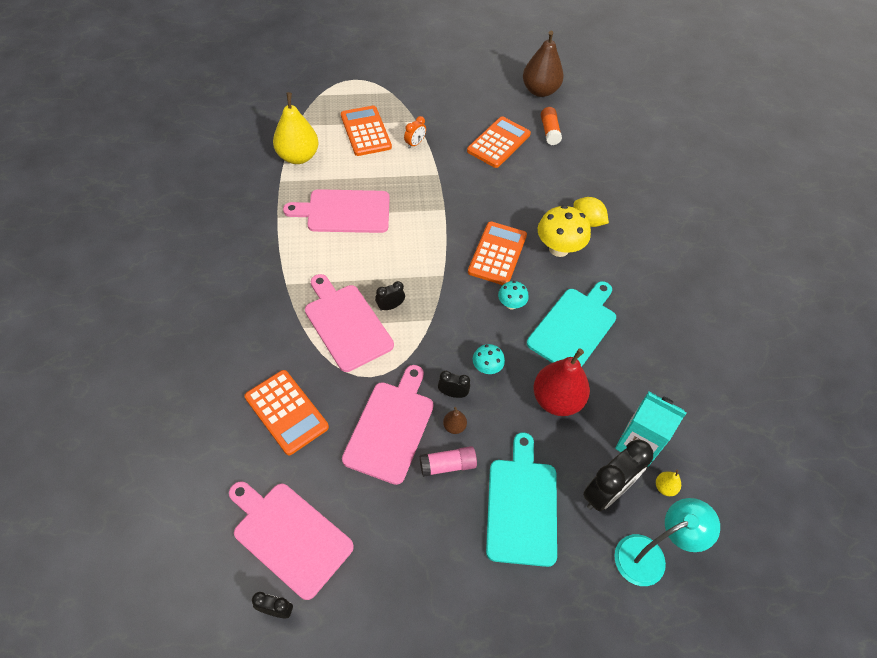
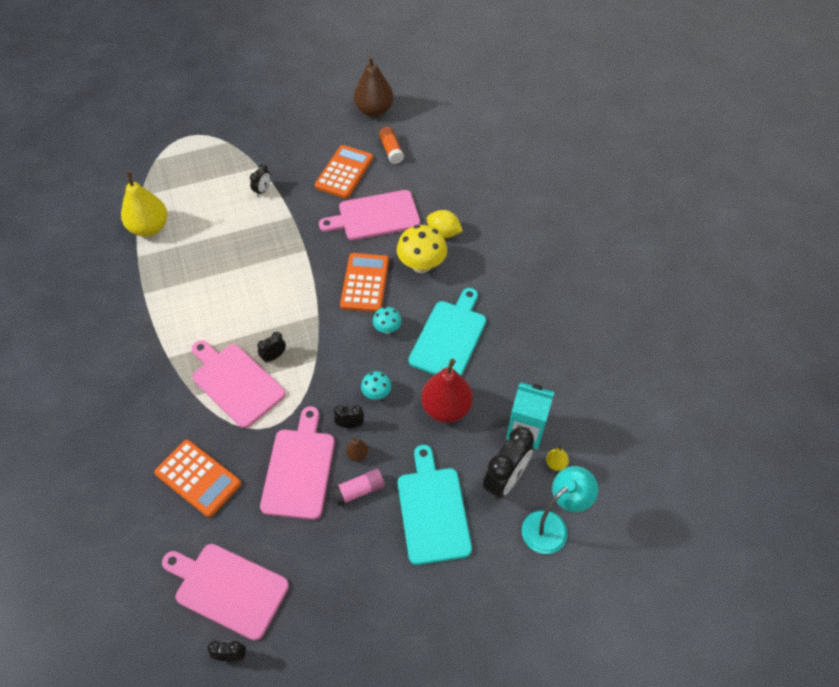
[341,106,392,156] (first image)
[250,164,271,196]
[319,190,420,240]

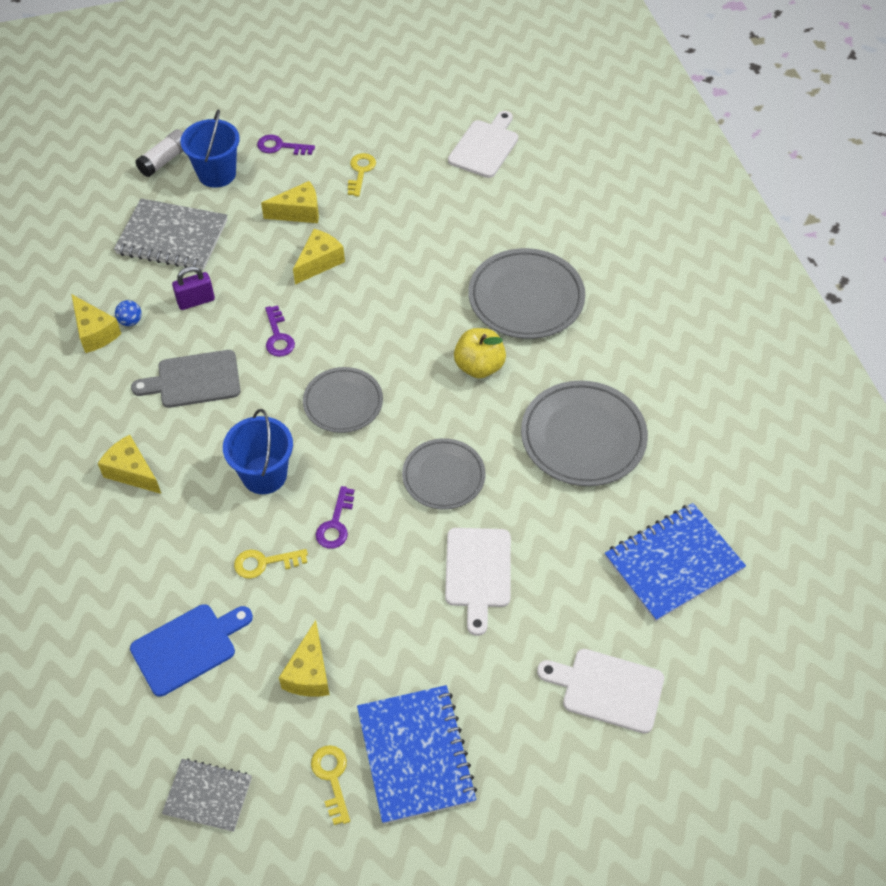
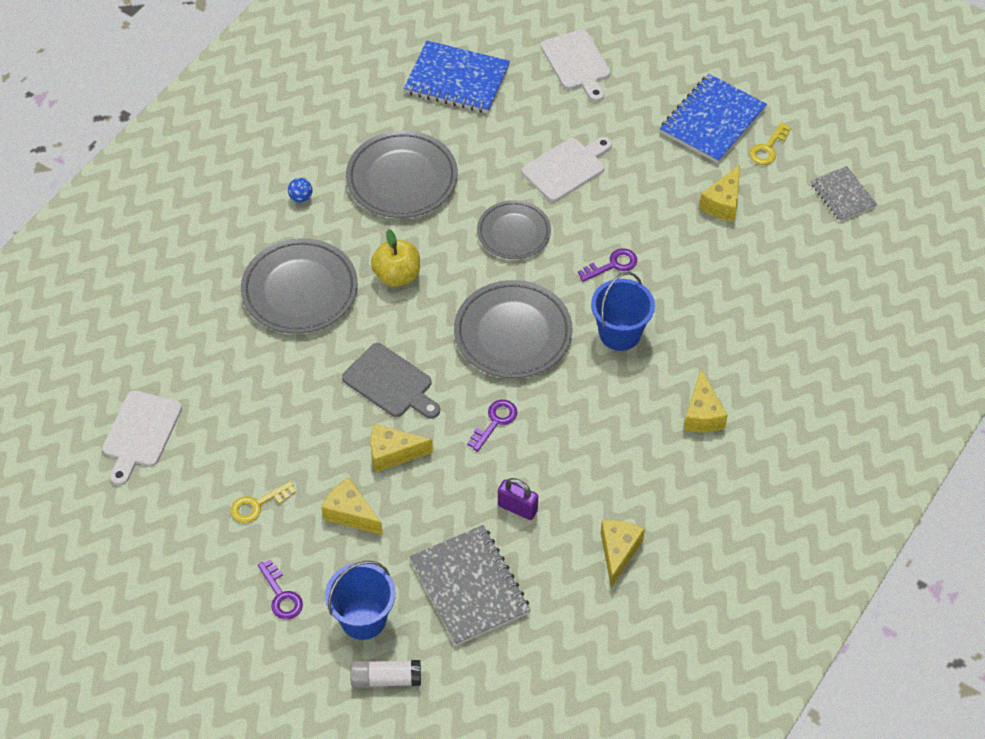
[102,390,182,486]
[288,178,313,203]
[342,343,440,419]
[454,280,573,378]
[234,549,308,579] (first image)
[130,604,253,697] (first image)
[699,165,740,222]

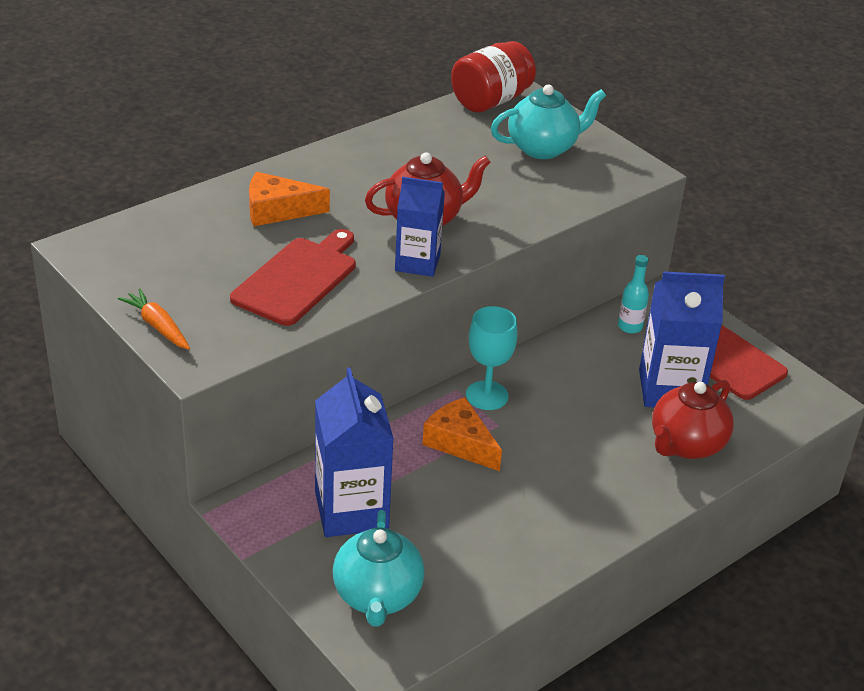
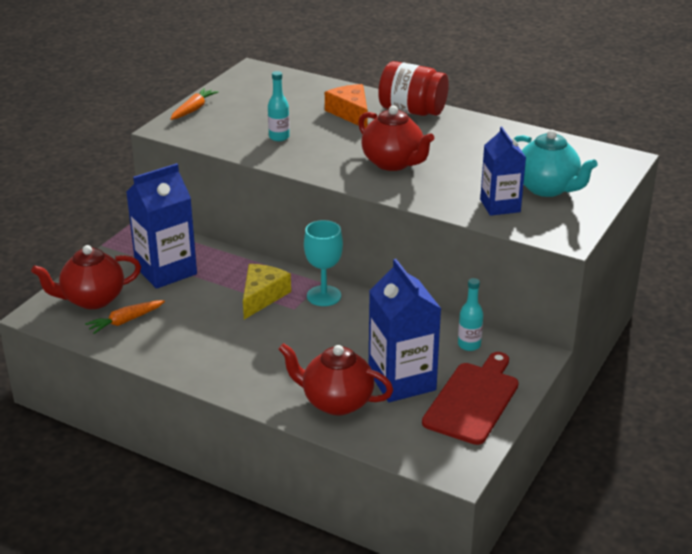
[378,61,449,116]
[480,126,526,216]
[268,71,290,141]
[243,264,291,319]
[31,245,141,309]
[85,300,165,334]

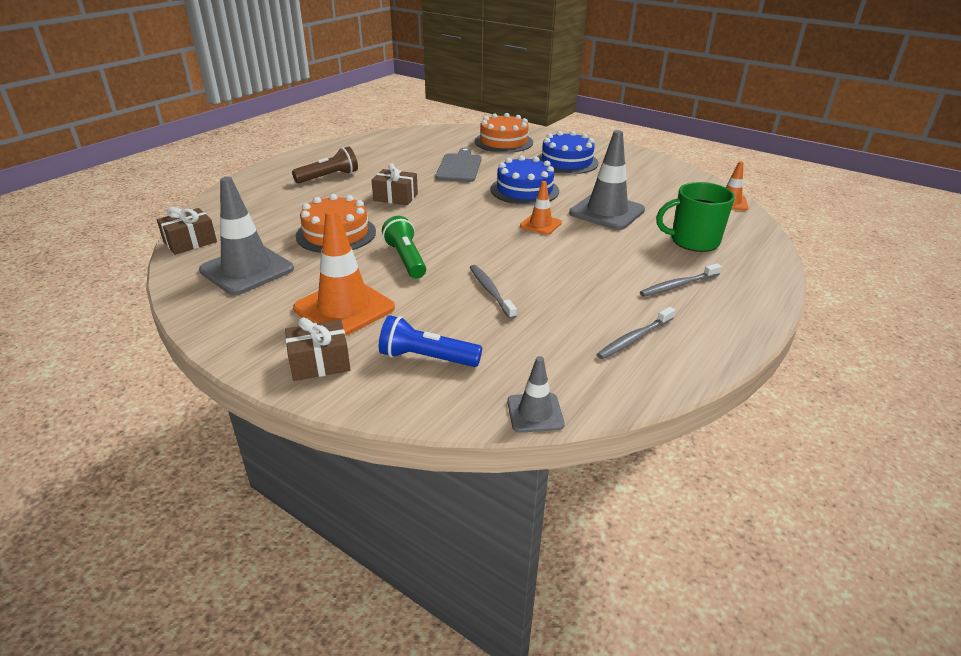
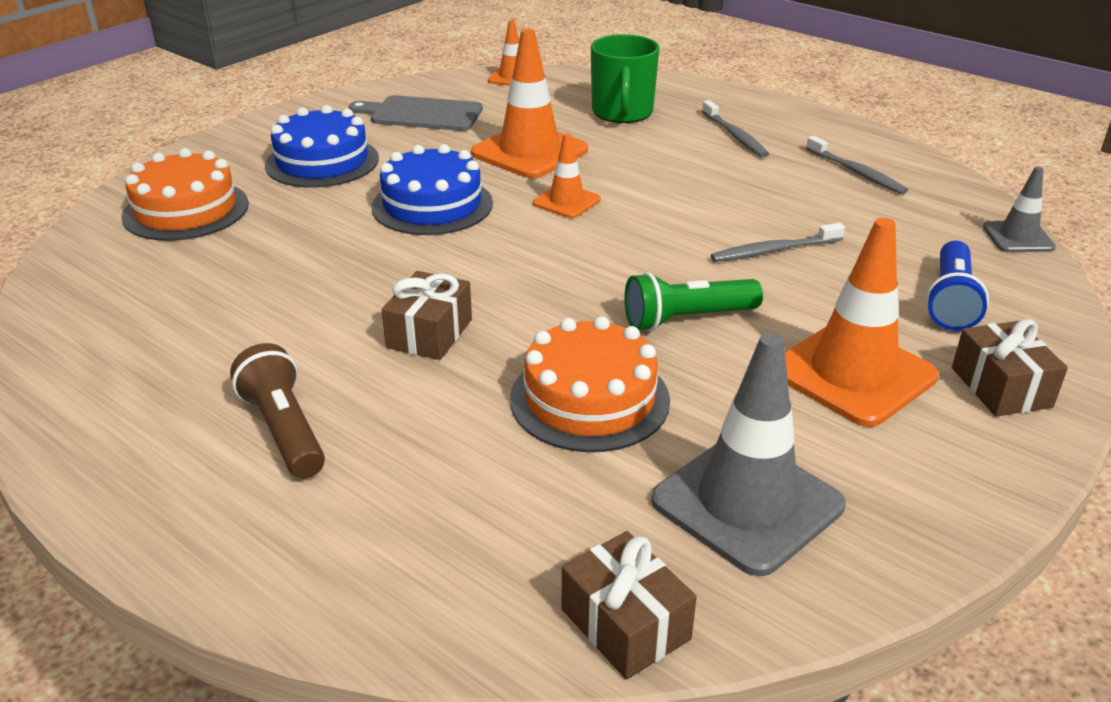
[471,29,588,178]
[349,95,483,131]

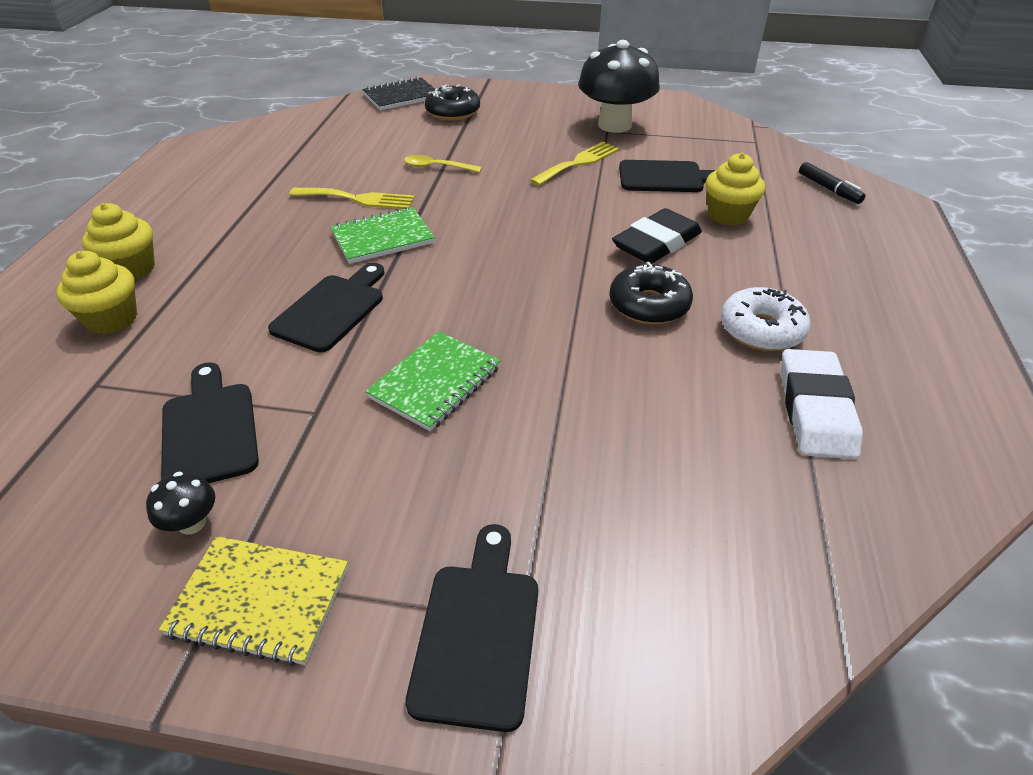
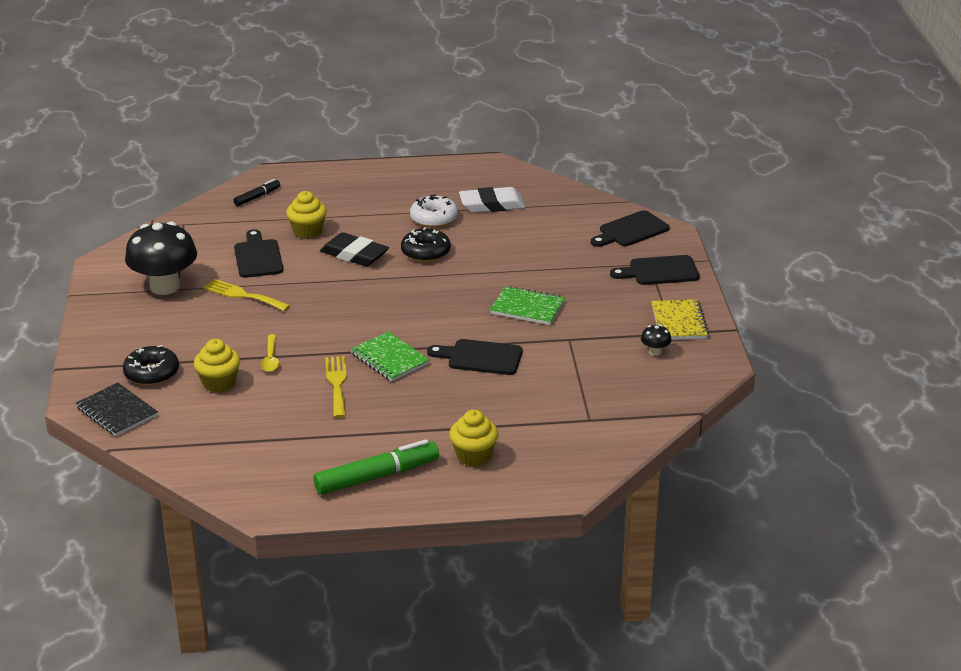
[194,339,240,393]
[591,210,669,247]
[314,439,439,495]

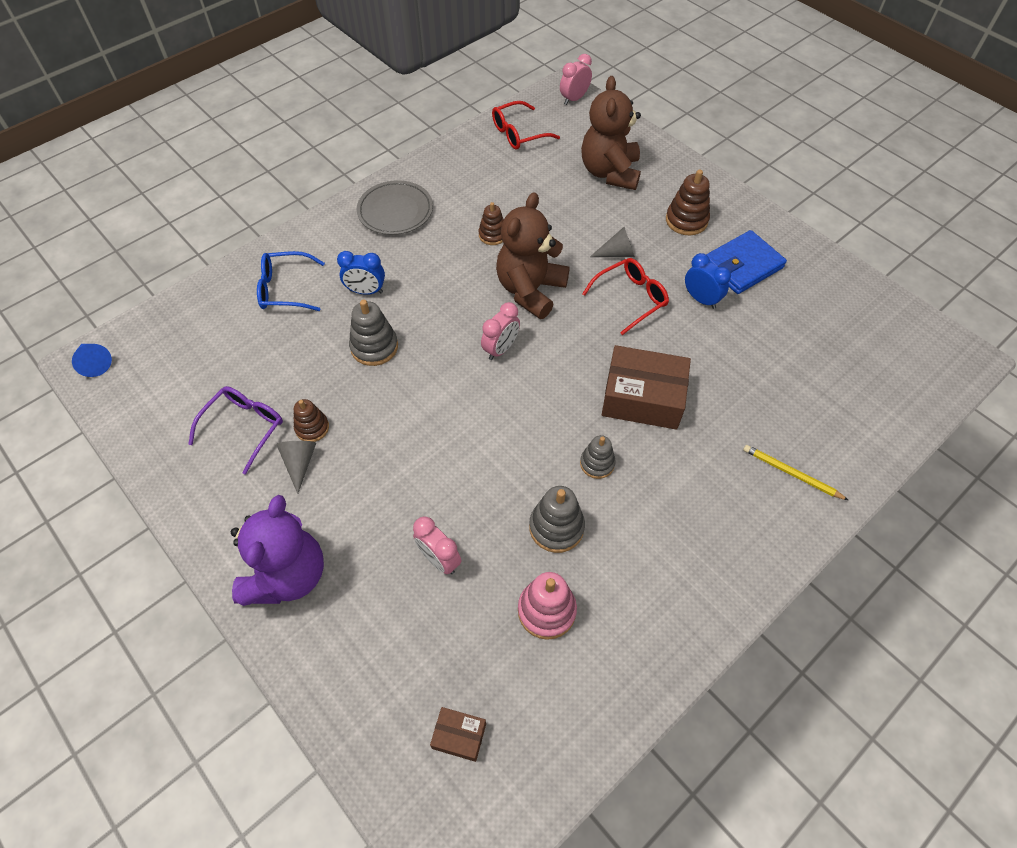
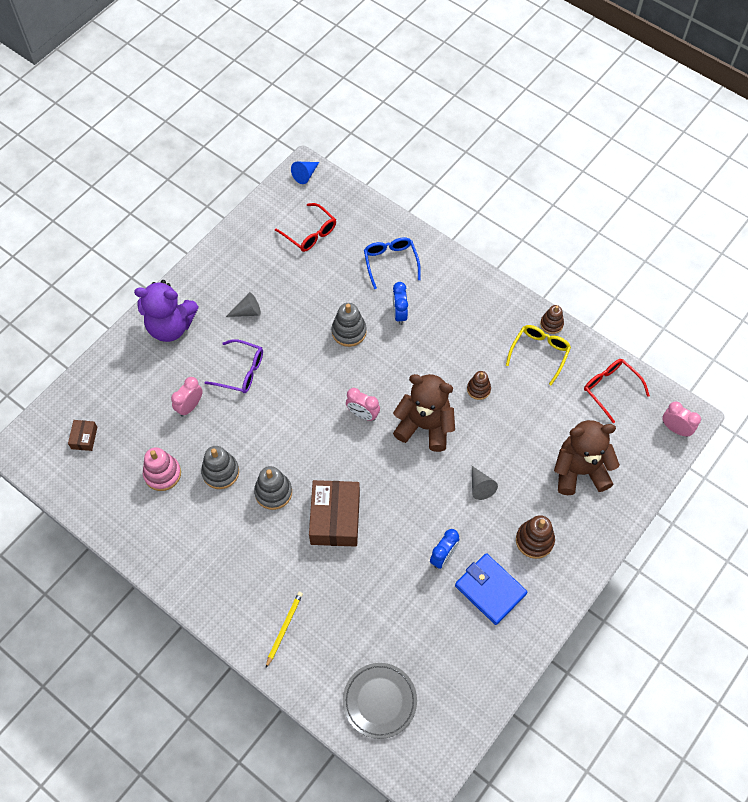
[343,663,417,739]
[275,203,336,252]
[204,339,263,393]
[540,305,564,334]
[254,466,292,510]
[506,325,571,385]

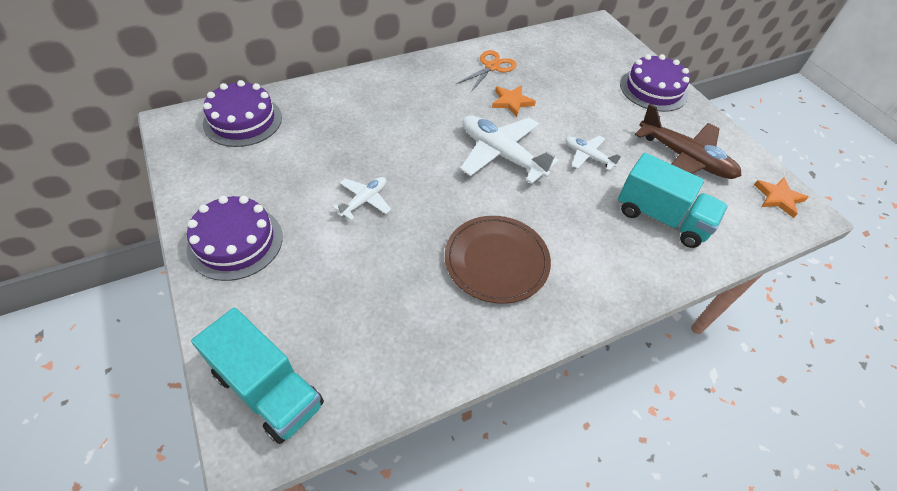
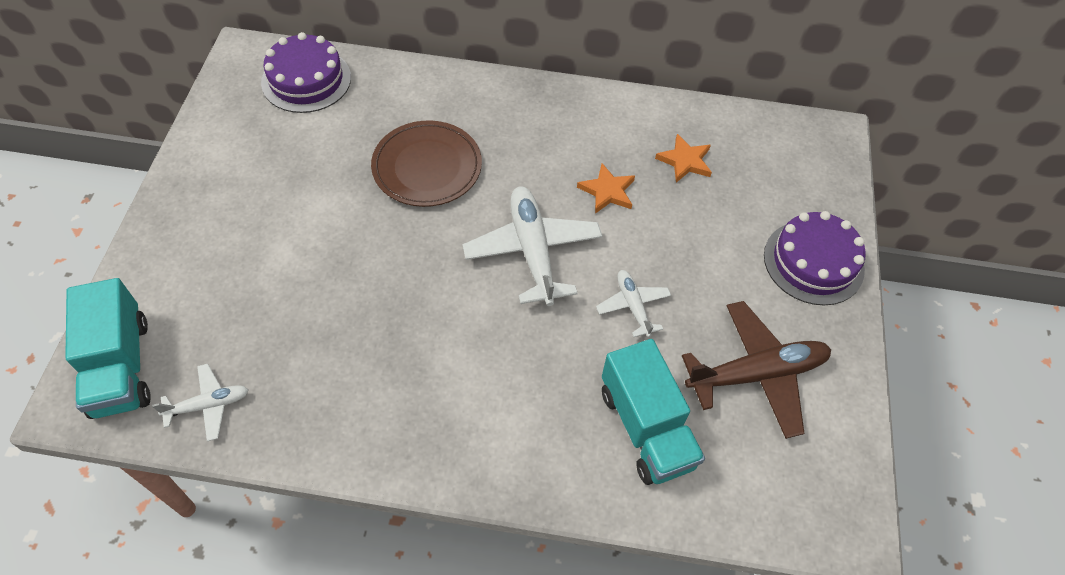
[457,50,517,92] (first image)
[682,301,831,439]
[152,364,249,441]
[655,134,712,183]
[187,196,283,281] (first image)
[371,120,482,207]

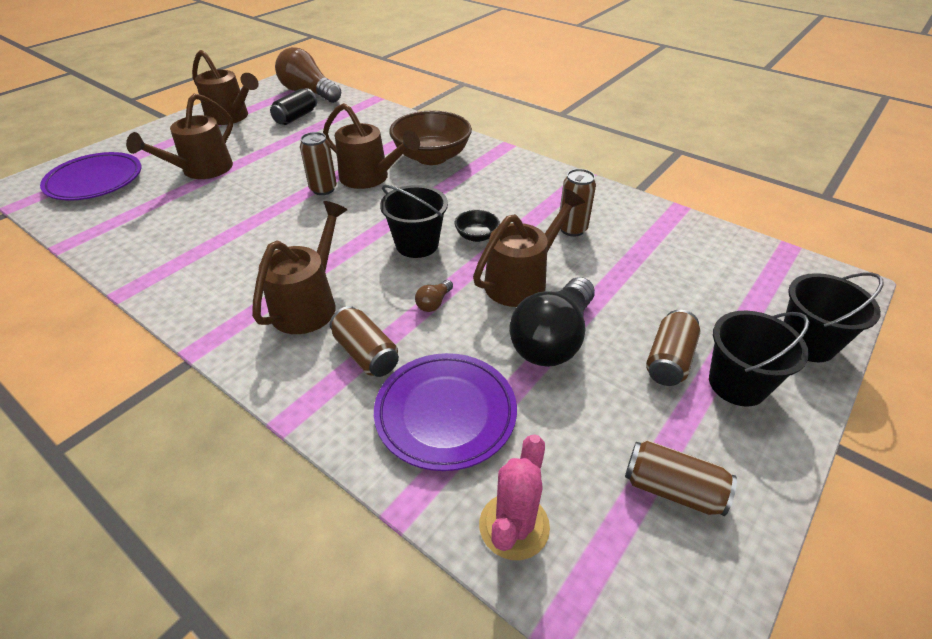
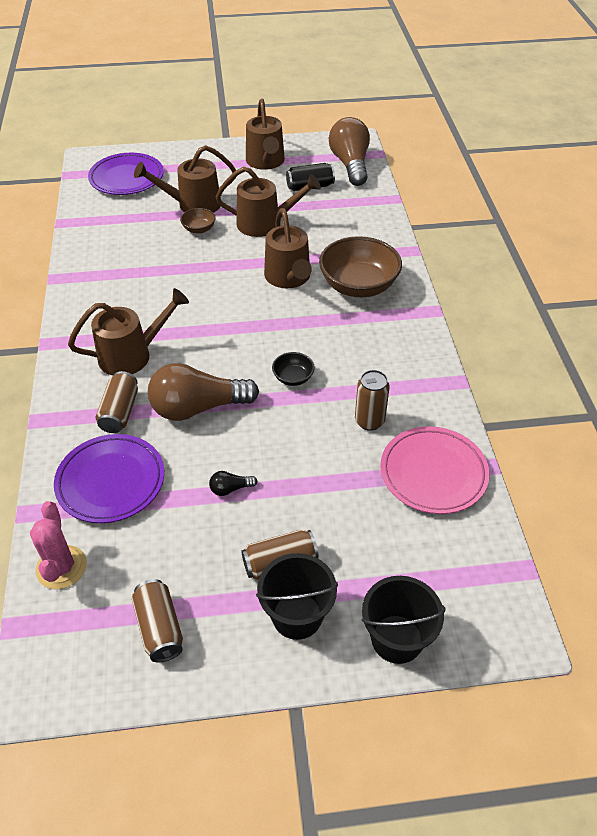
[300,132,337,195] (first image)
[380,185,448,258] (first image)
[216,166,321,237]
[209,471,257,496]
[148,363,259,421]
[30,501,87,589]
[180,208,216,234]
[380,426,490,514]

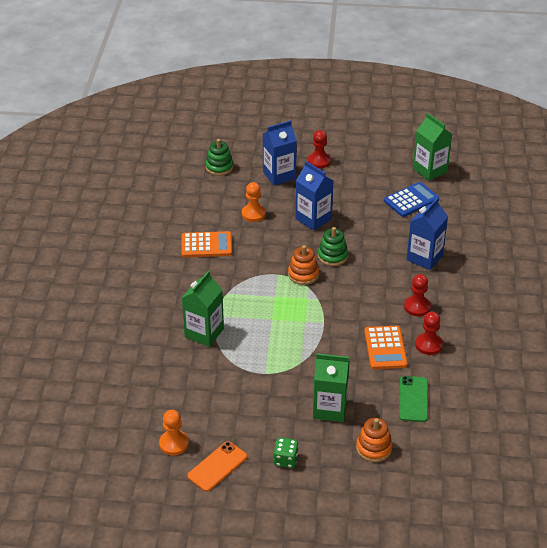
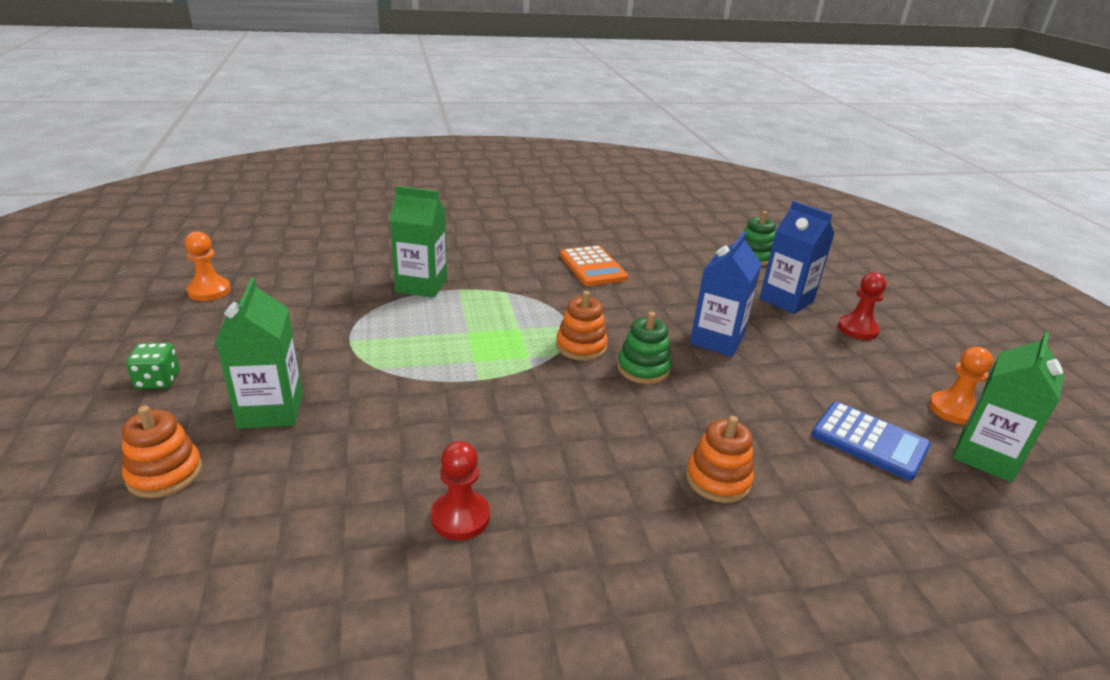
[929,347,993,425]
[686,416,754,503]
[404,274,431,316] (first image)
[365,326,408,369] (first image)
[399,376,428,422] (first image)
[187,441,247,492] (first image)

